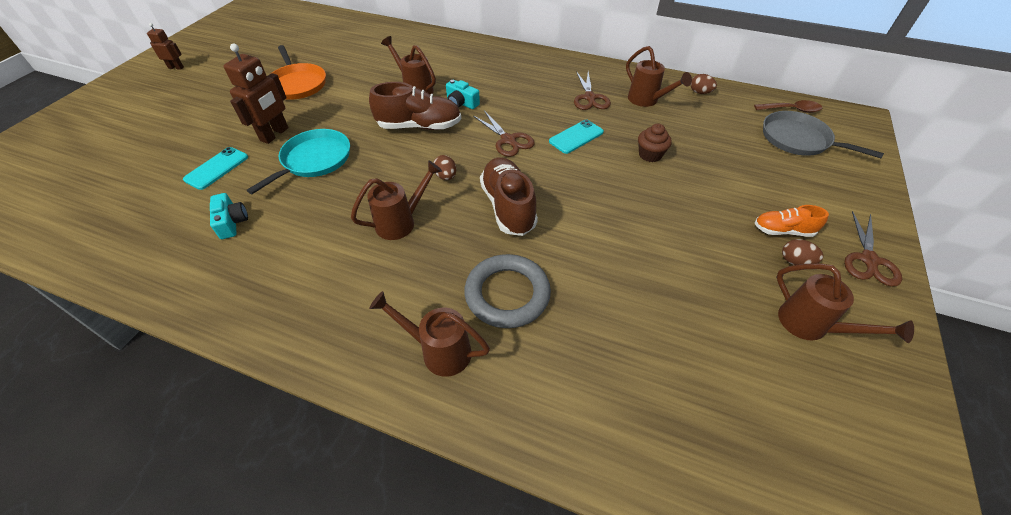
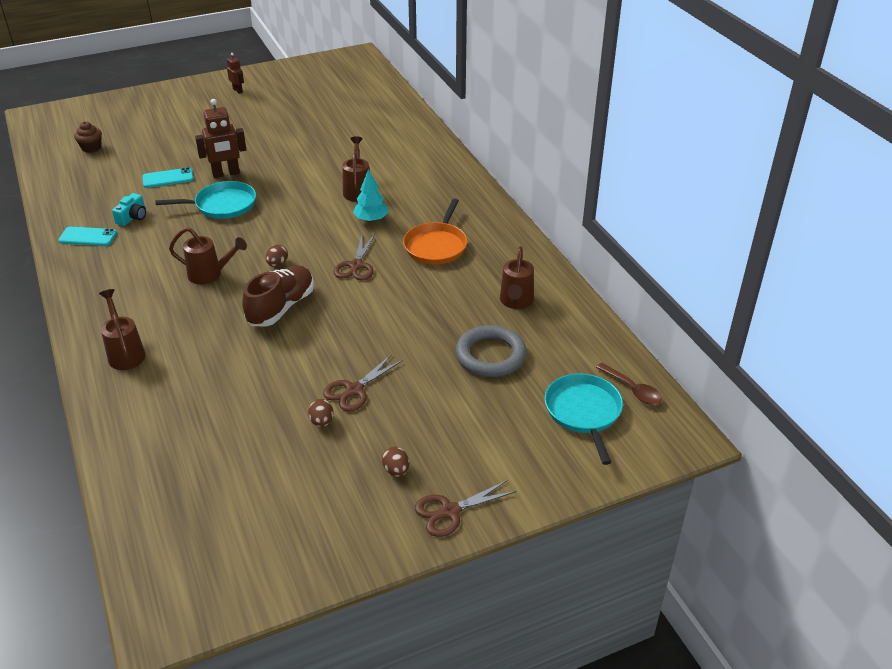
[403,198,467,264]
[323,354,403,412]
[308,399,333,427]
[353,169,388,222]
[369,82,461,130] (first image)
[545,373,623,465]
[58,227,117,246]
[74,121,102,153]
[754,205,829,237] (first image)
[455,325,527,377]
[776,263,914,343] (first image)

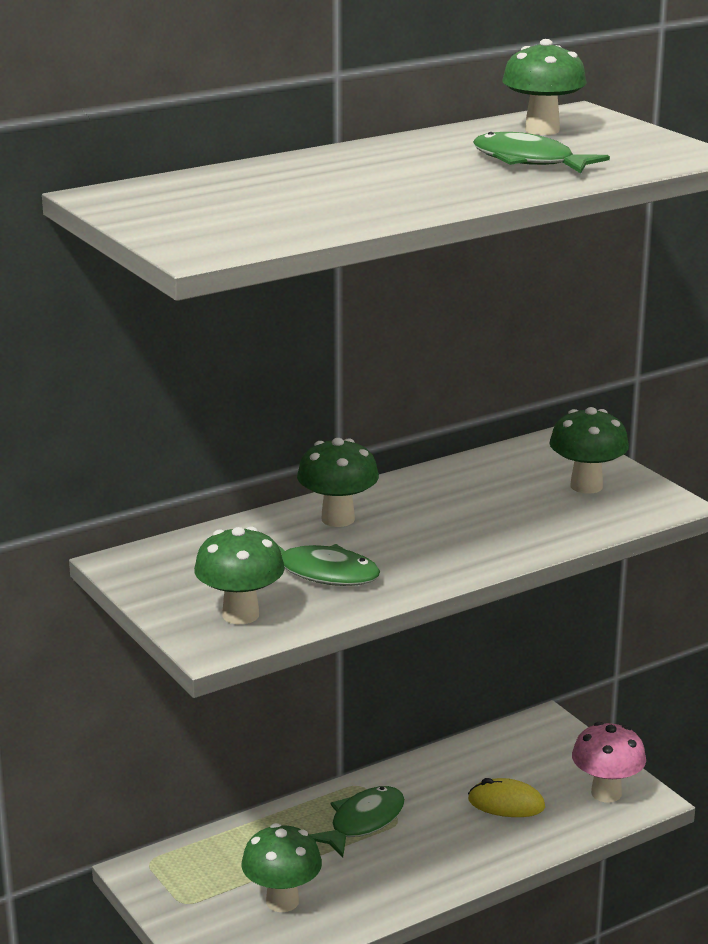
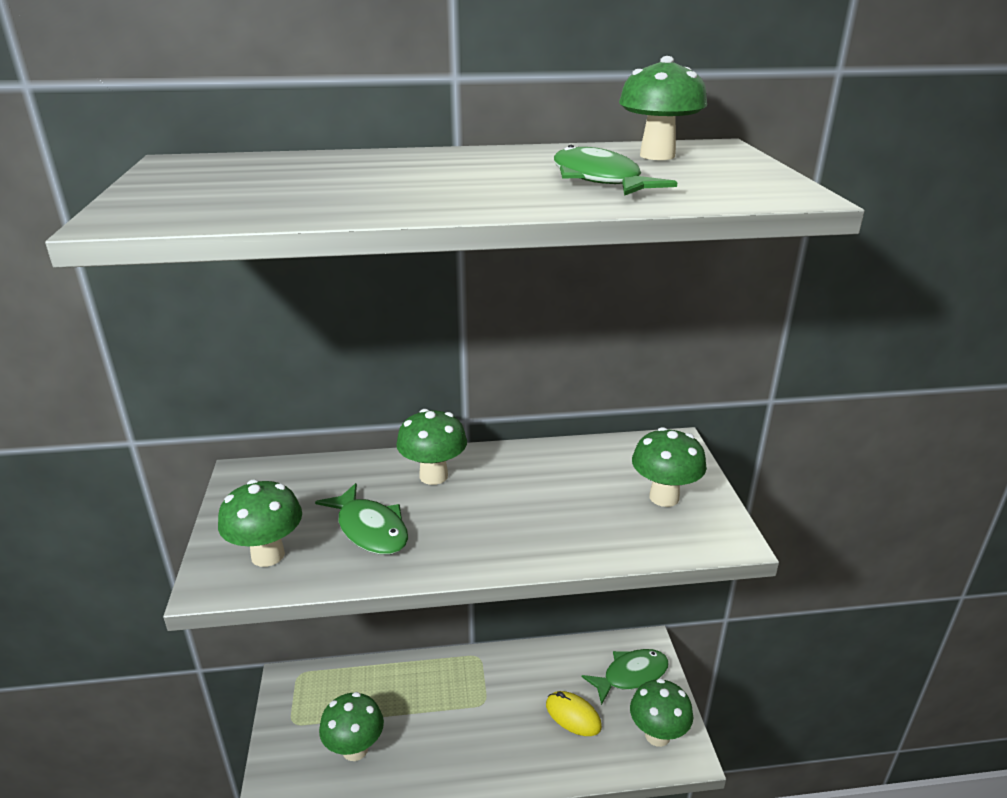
[630,678,693,747]
[582,649,669,705]

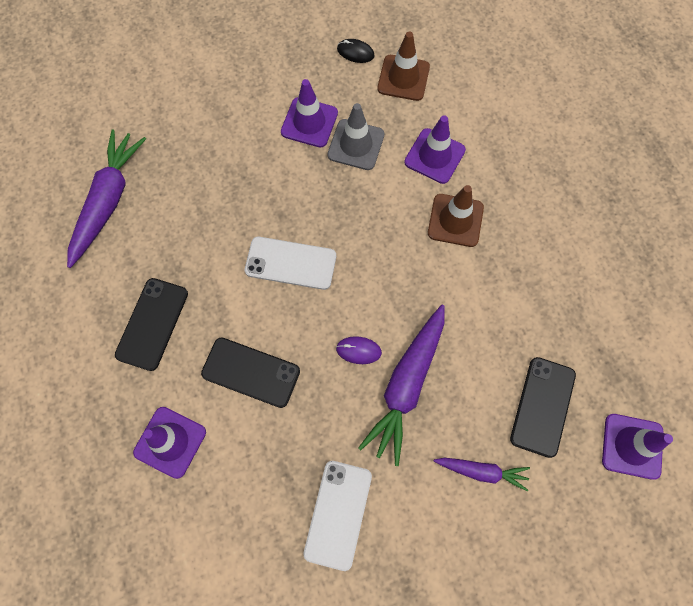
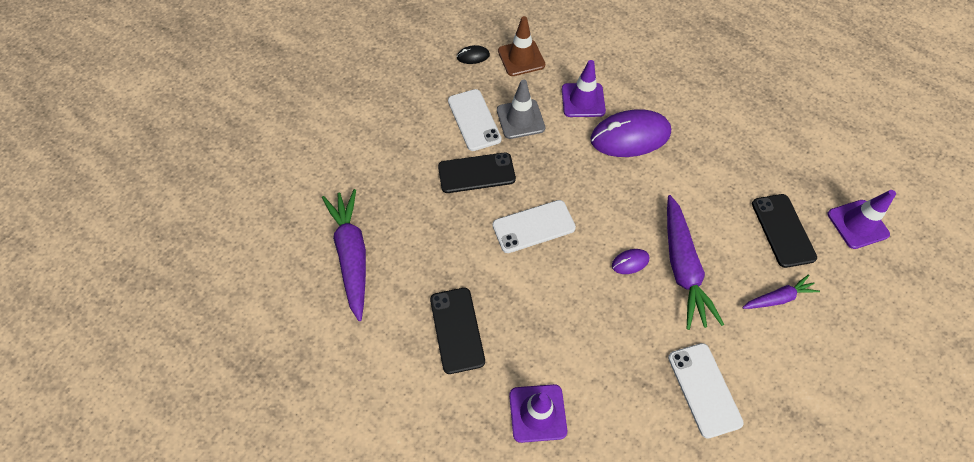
[448,89,502,151]
[590,109,671,157]
[438,152,516,193]

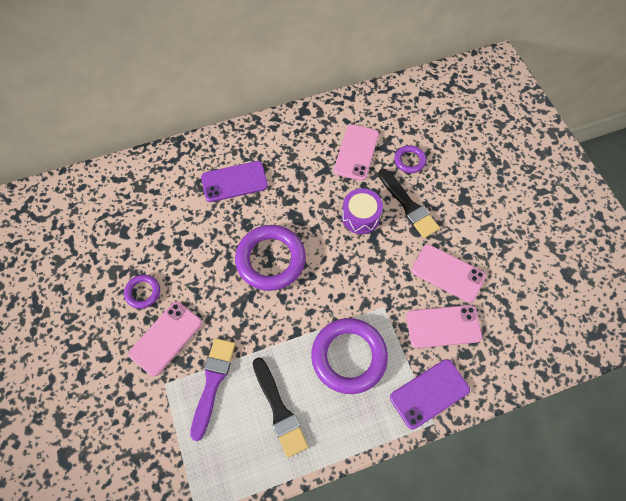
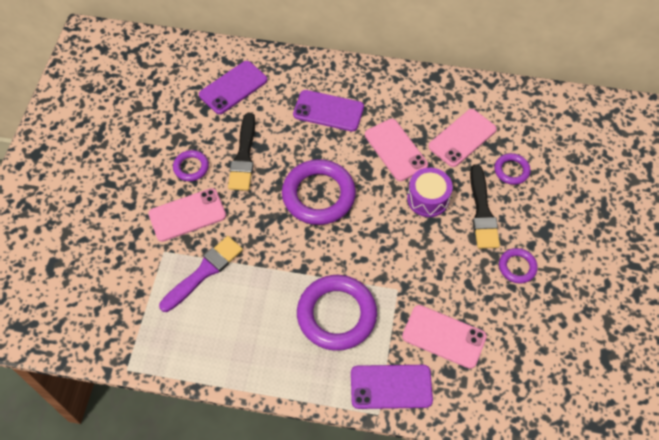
[365,119,428,181]
[228,113,256,191]
[199,61,267,114]
[499,248,538,283]

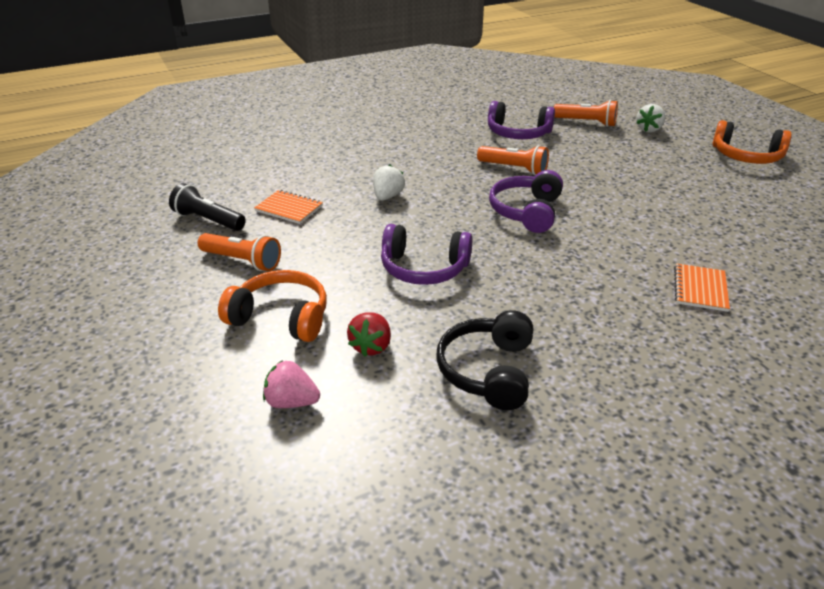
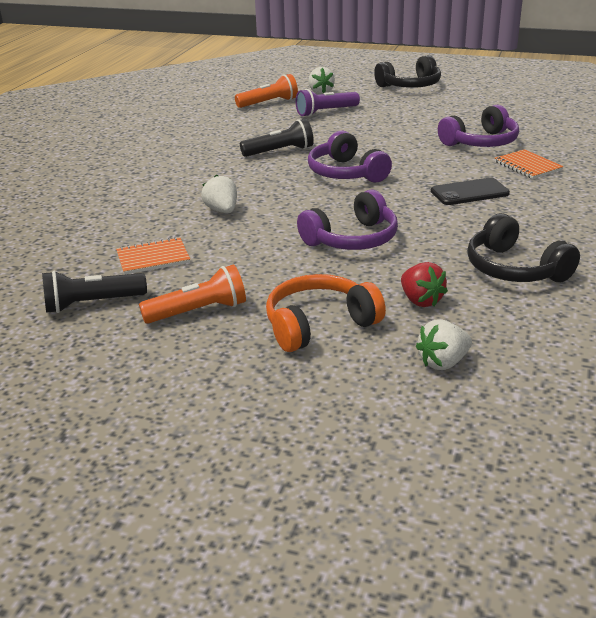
[438,105,519,147]
[374,55,441,88]
[240,119,314,157]
[416,320,472,370]
[296,89,360,117]
[431,178,510,205]

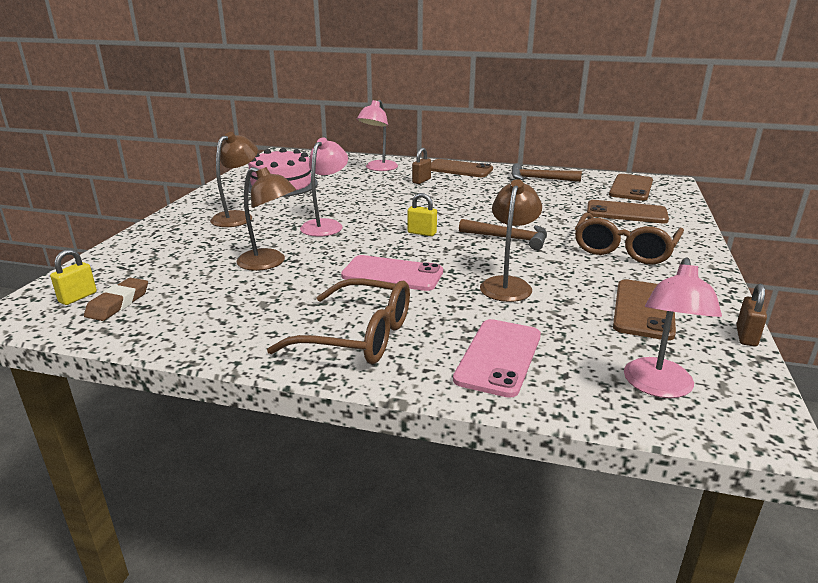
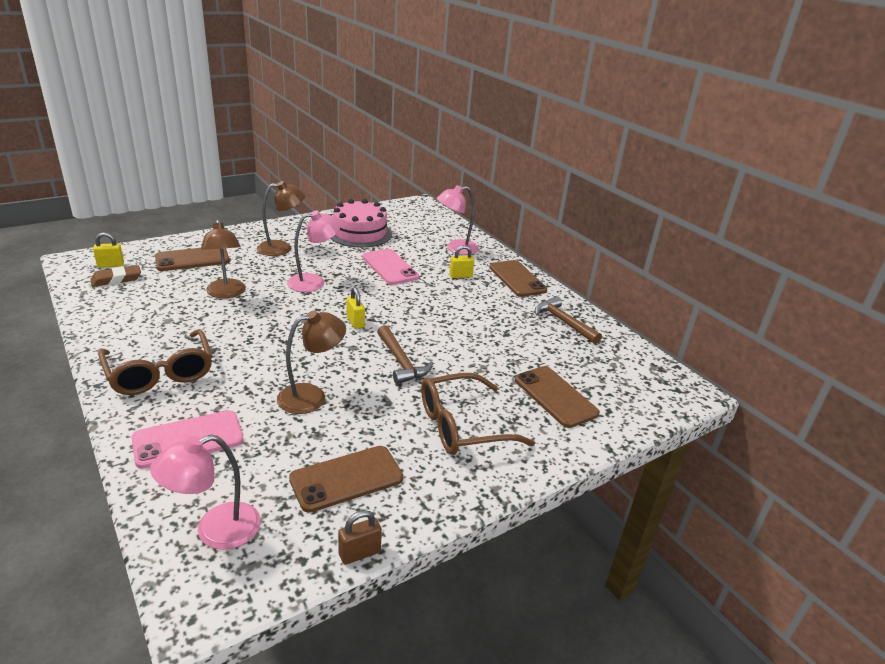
[449,245,475,278]
[155,248,230,271]
[362,249,419,285]

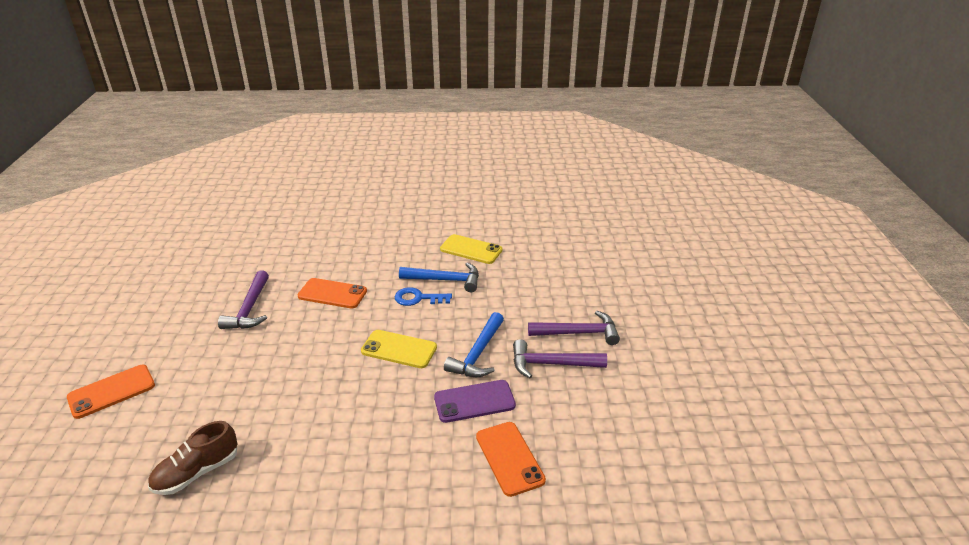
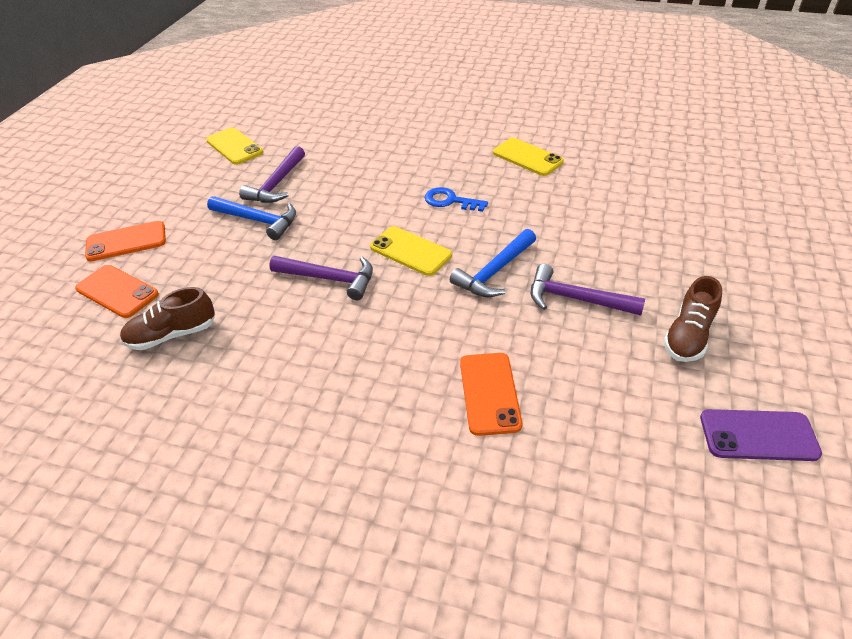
[207,196,296,240]
[75,265,159,318]
[269,256,373,300]
[700,409,822,461]
[206,127,263,165]
[663,276,722,362]

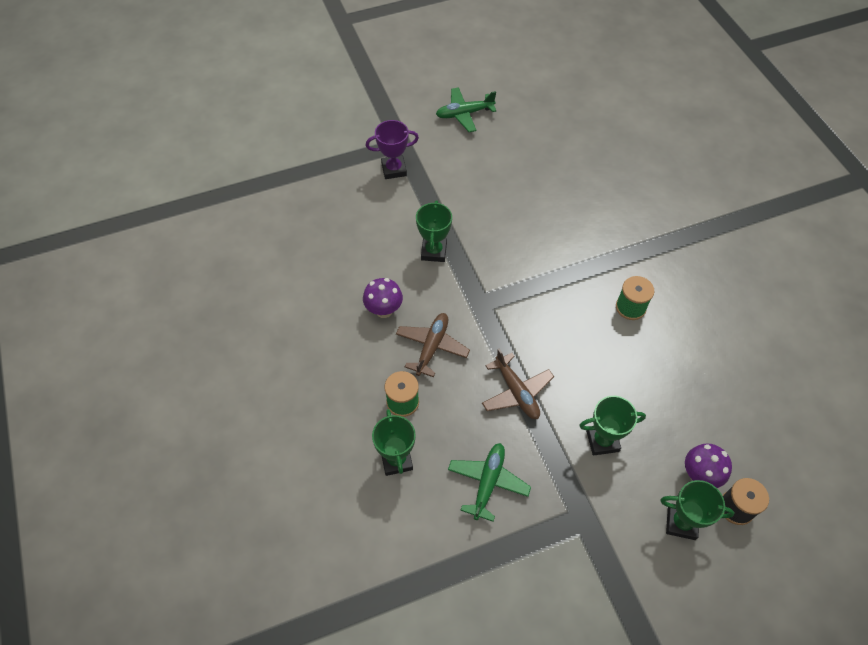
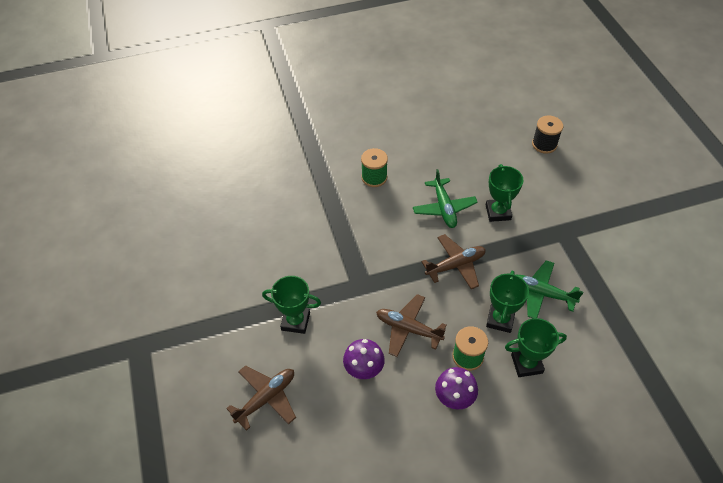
[413,169,478,228]
[366,120,419,179] (first image)
[435,367,478,409]
[486,271,529,333]
[226,365,296,431]

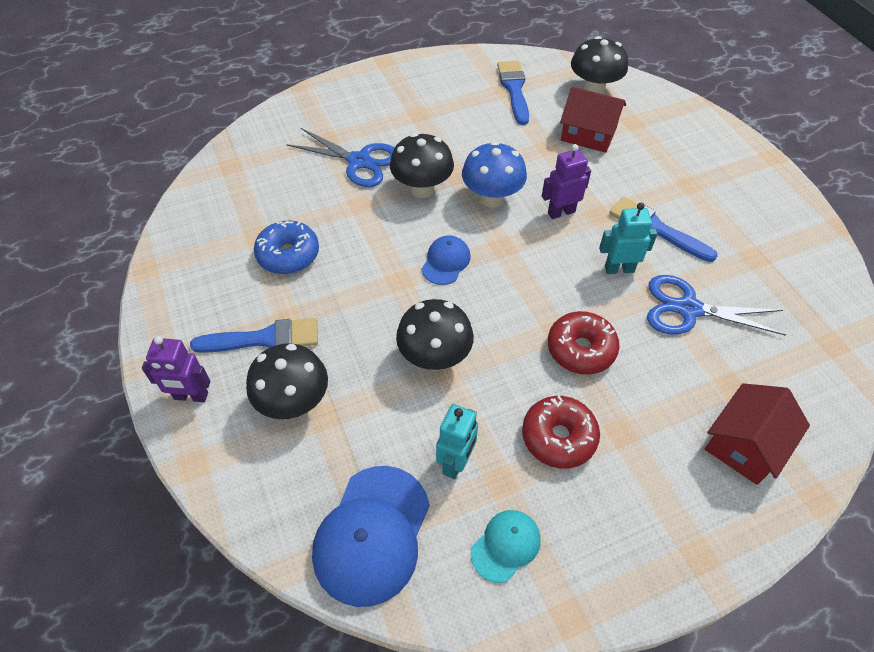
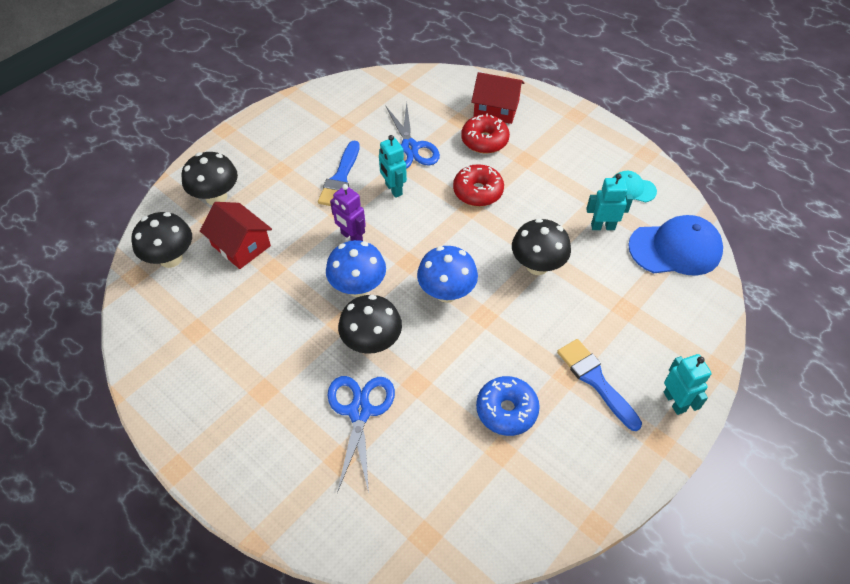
[497,61,529,125] (first image)
[200,202,272,269]
[417,246,478,303]
[664,354,712,415]
[181,152,238,205]
[461,113,510,153]

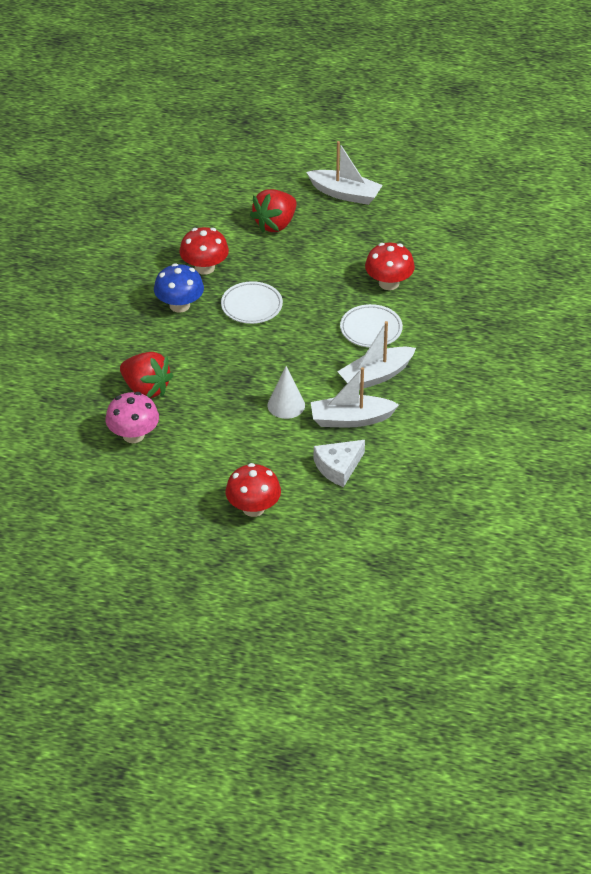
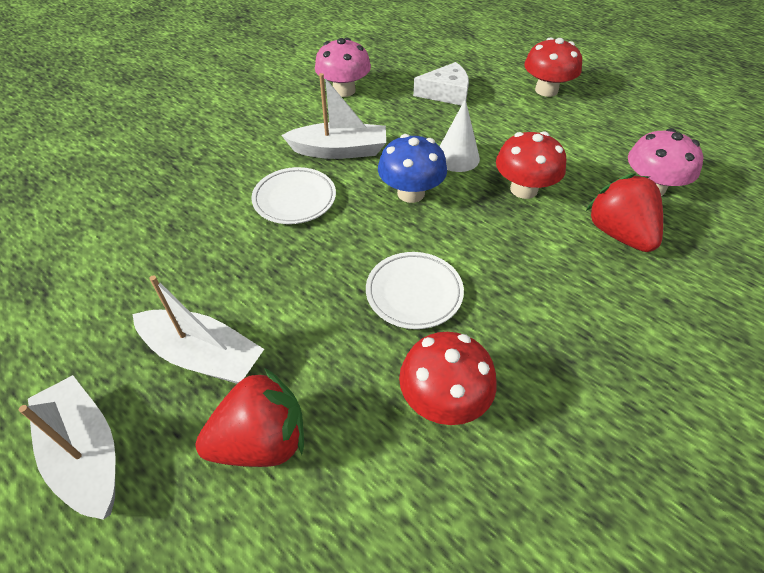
[496,131,566,199]
[378,134,447,203]
[132,275,264,384]
[315,38,371,97]

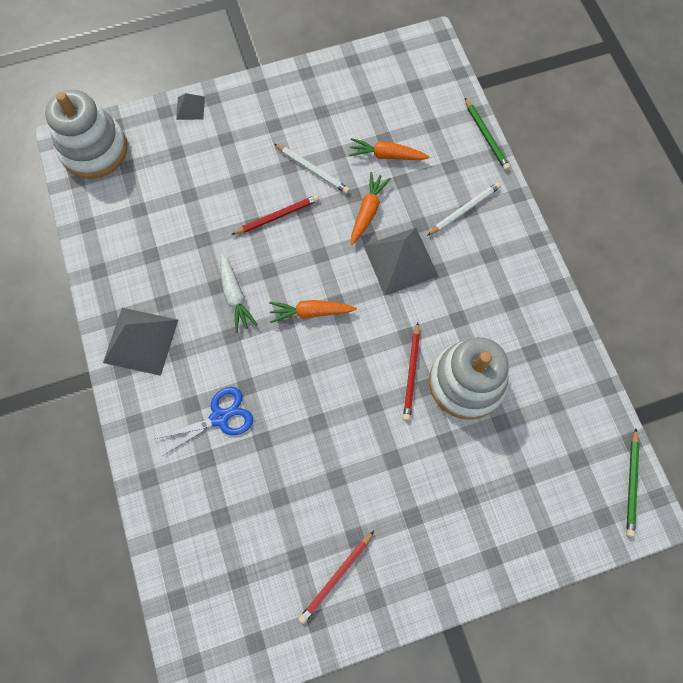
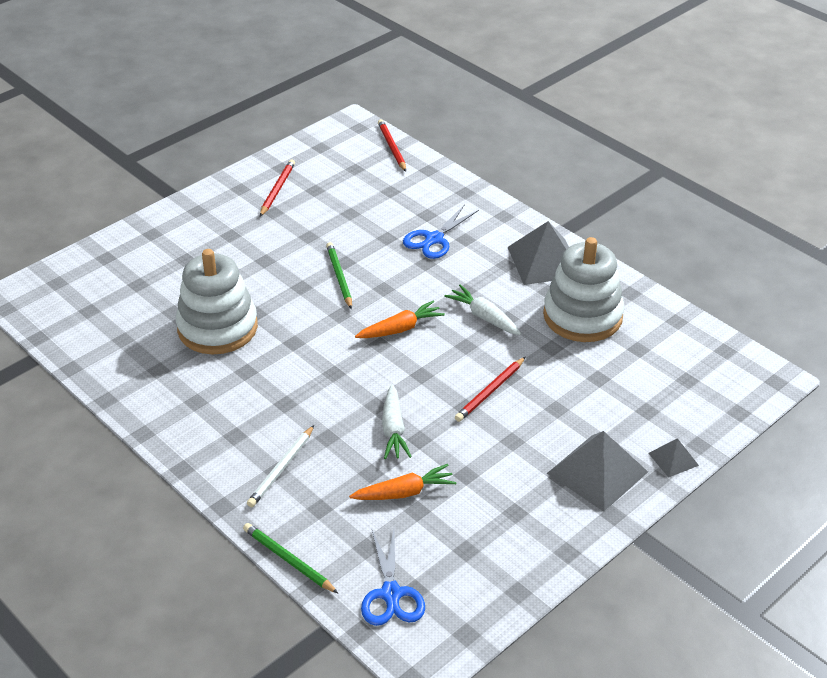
[543,237,624,342]
[274,144,350,194] (first image)
[382,384,412,459]
[547,431,648,512]
[378,119,406,172]
[326,242,352,309]
[361,530,425,626]

